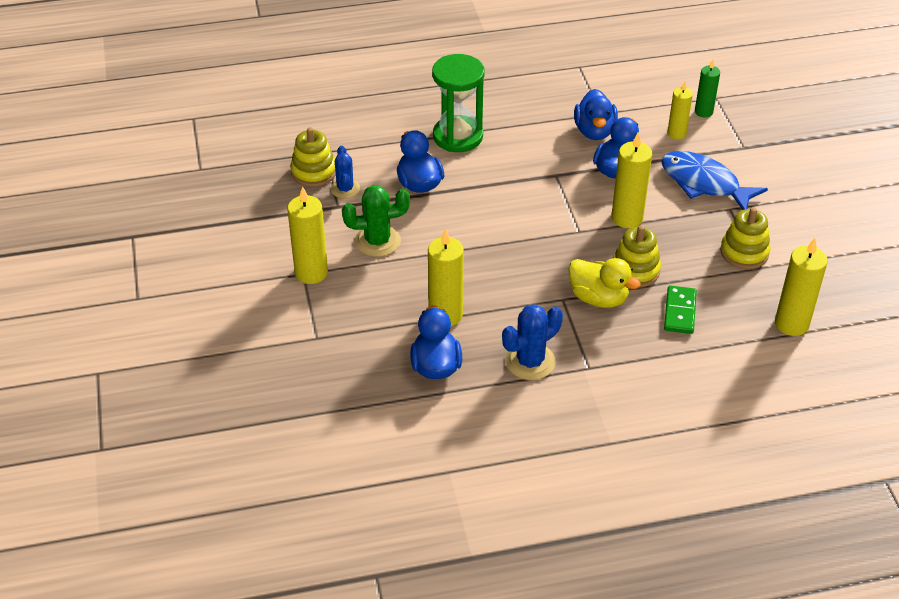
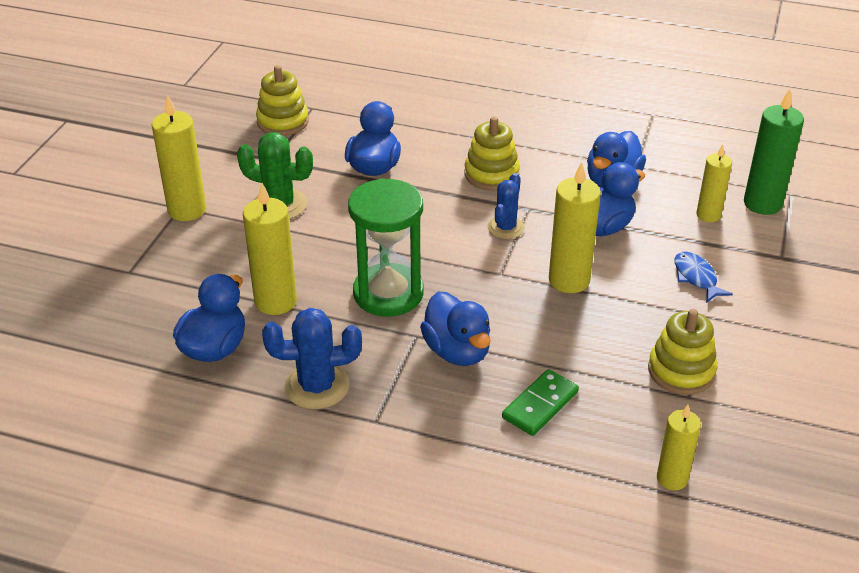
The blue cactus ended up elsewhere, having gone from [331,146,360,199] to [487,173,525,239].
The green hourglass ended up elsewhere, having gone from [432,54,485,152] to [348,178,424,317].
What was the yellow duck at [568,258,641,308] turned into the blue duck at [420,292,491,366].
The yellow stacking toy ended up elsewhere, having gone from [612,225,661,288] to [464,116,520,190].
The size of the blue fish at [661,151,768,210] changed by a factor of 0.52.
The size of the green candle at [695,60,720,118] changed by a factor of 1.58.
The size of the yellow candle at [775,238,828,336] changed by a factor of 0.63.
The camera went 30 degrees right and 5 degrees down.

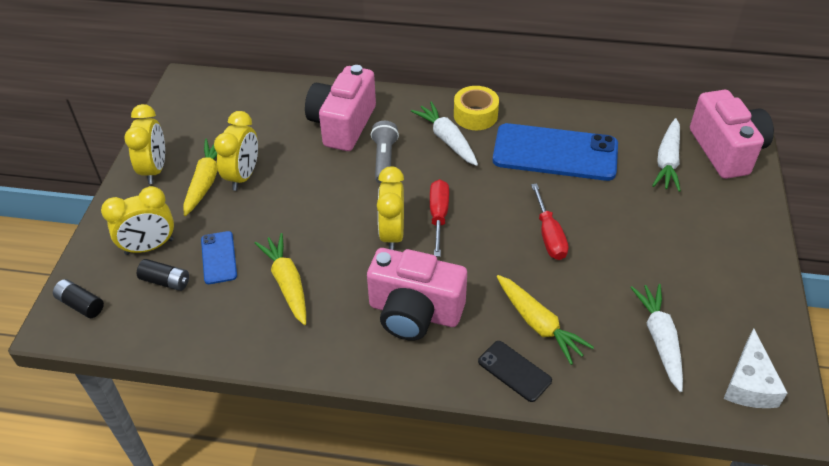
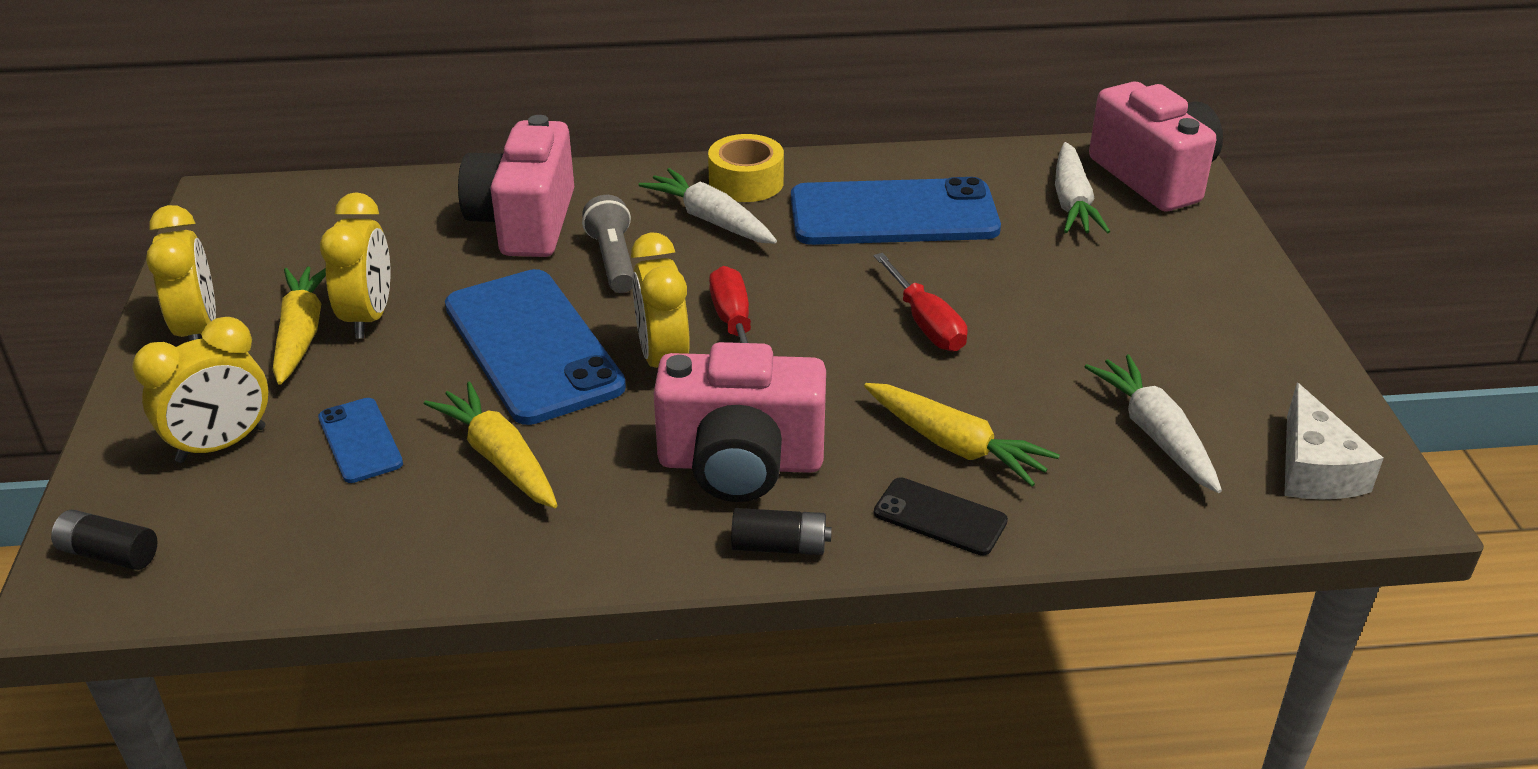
The black battery ended up elsewhere, having gone from [137,259,189,291] to [731,508,832,555].
The second view gained the blue phone at [445,269,626,425].
The camera went 15 degrees left and 10 degrees down.

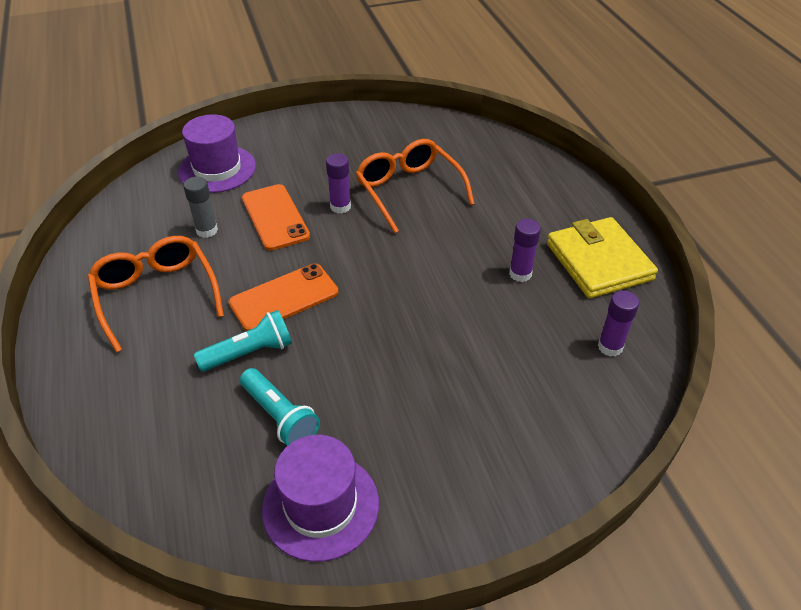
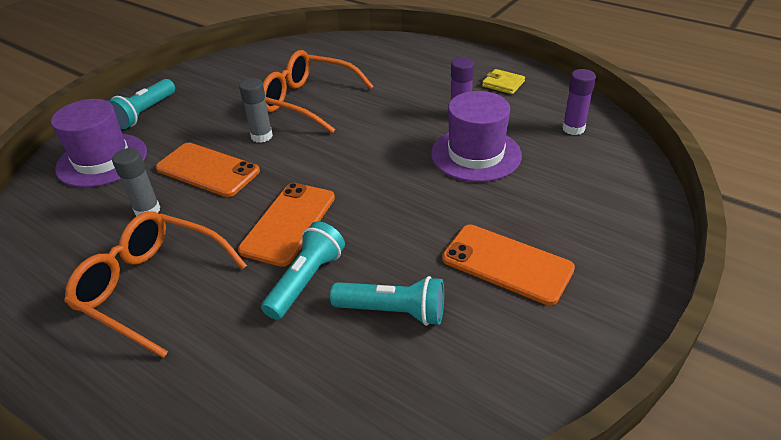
The purple hat ended up elsewhere, having gone from [262,435,379,562] to [431,91,522,182].
What was the purple glue stick at [326,153,351,213] turned into the grey glue stick at [239,78,273,143].
The size of the yellow wallet at [547,217,658,298] changed by a factor of 0.45.
The second view gained the turquoise flashlight at [108,79,175,129].
The second view gained the orange phone at [442,225,575,305].
The camera went 35 degrees left and 5 degrees down.

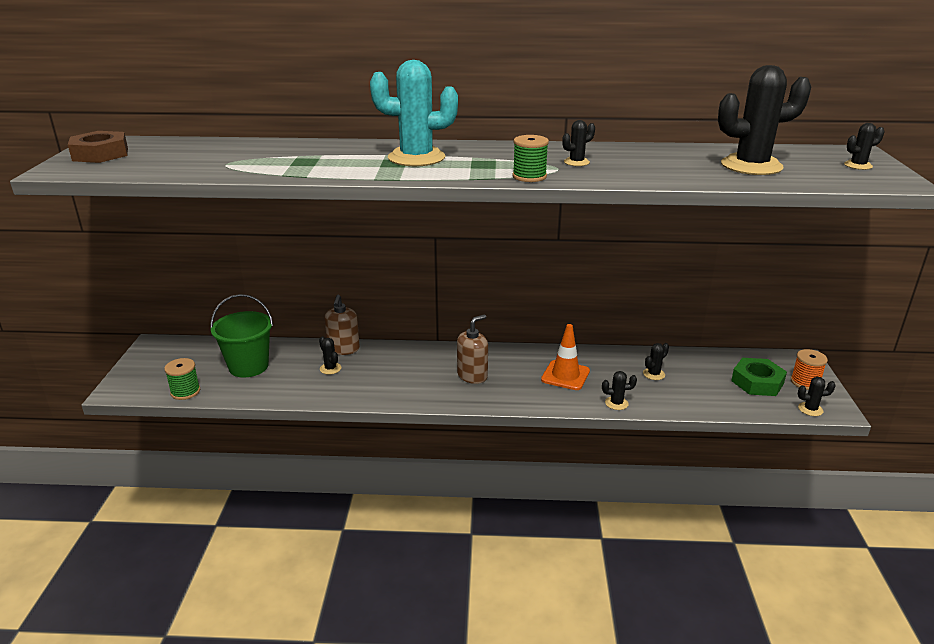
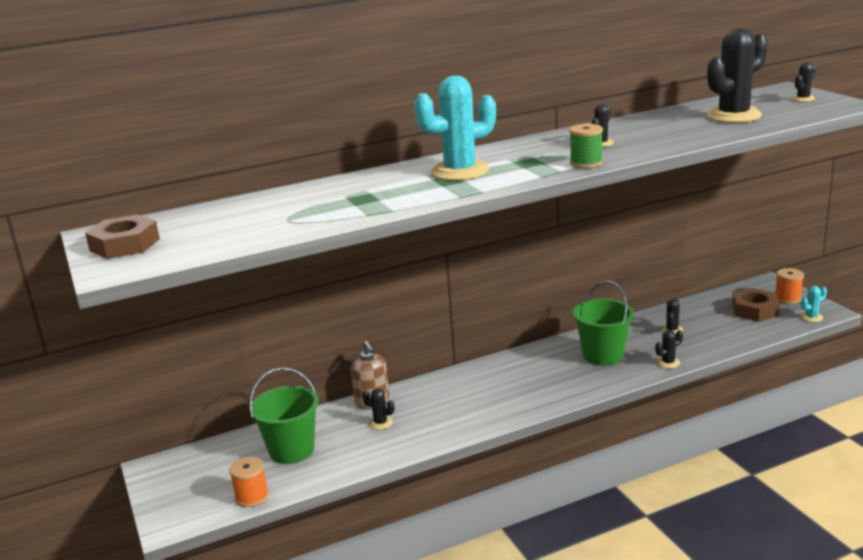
What was the green spool at [164,358,200,400] turned into the orange spool at [229,457,269,507].
The second view lost the brown soap dispenser at [457,314,488,384].
Where the orange traffic cone stood at [541,324,590,390], the green bucket came to stand at [573,281,634,365].
What was the green nut at [731,358,787,396] turned into the brown nut at [732,288,780,321].
What was the black cactus at [798,377,836,416] turned into the turquoise cactus at [800,286,827,322].
The camera went 25 degrees left and 5 degrees down.

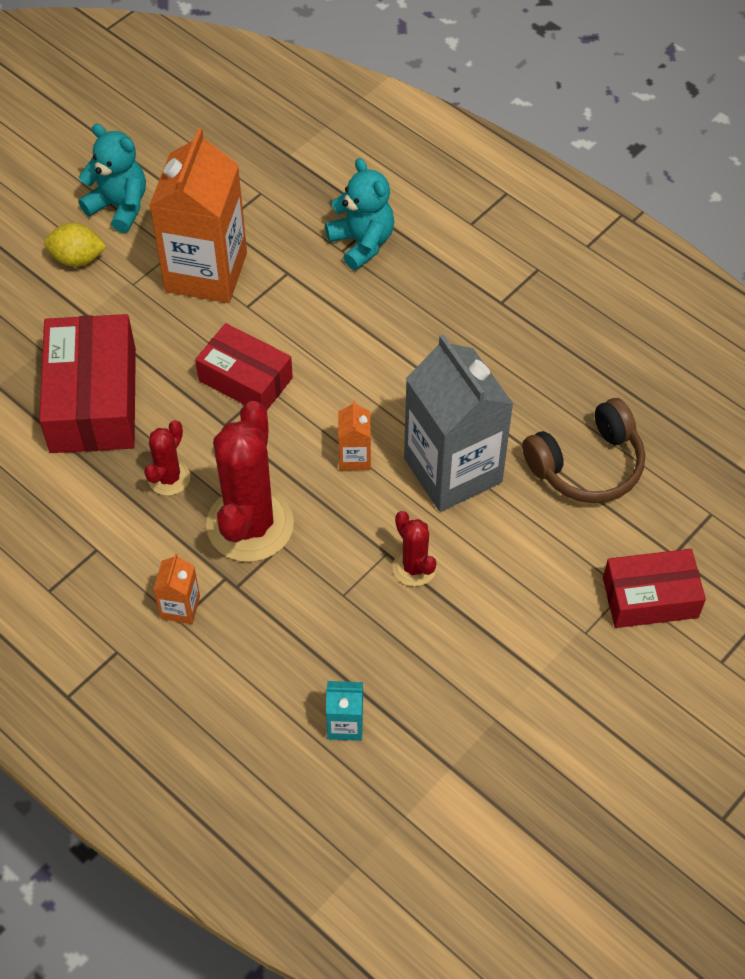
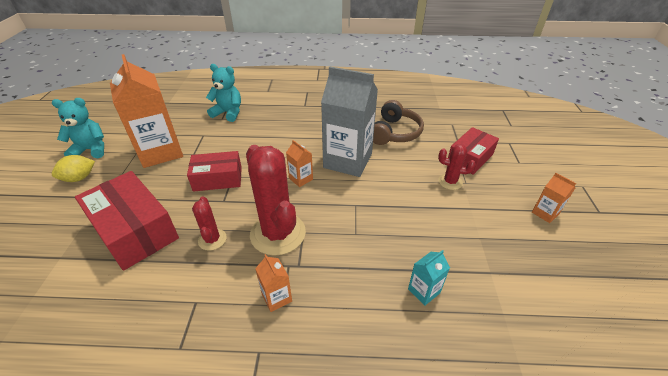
The red cactus ended up elsewhere, having gone from [393,511,437,587] to [438,144,475,190].
The second view gained the orange carton at [532,173,576,223].
The camera went 40 degrees left and 15 degrees down.

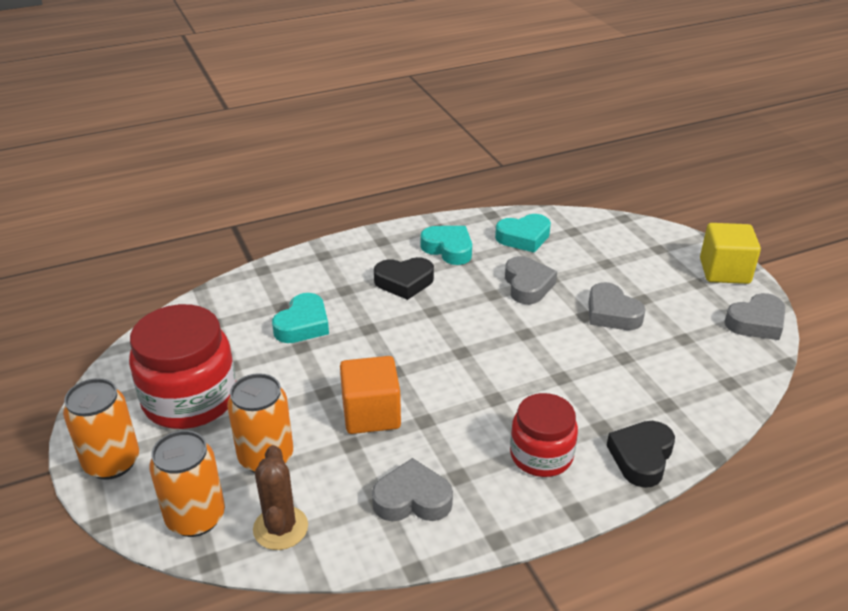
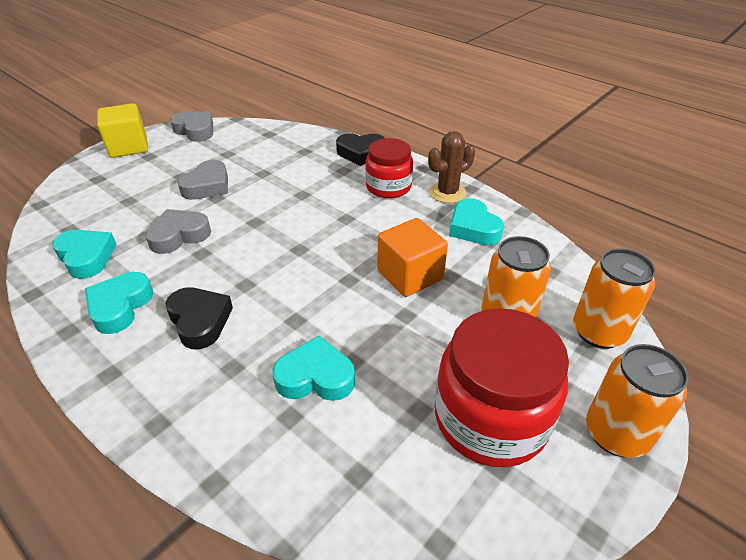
The brown cactus ended up elsewhere, having gone from [253,445,308,550] to [428,131,475,203].
What was the grey heart at [372,458,453,521] turned into the turquoise heart at [449,198,504,245].
The camera went 115 degrees left and 5 degrees up.

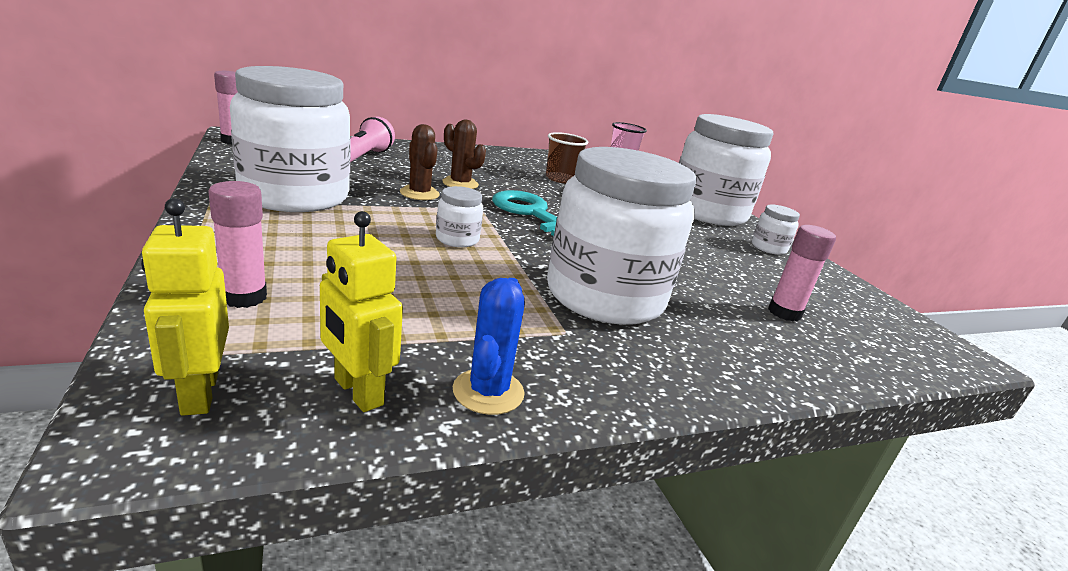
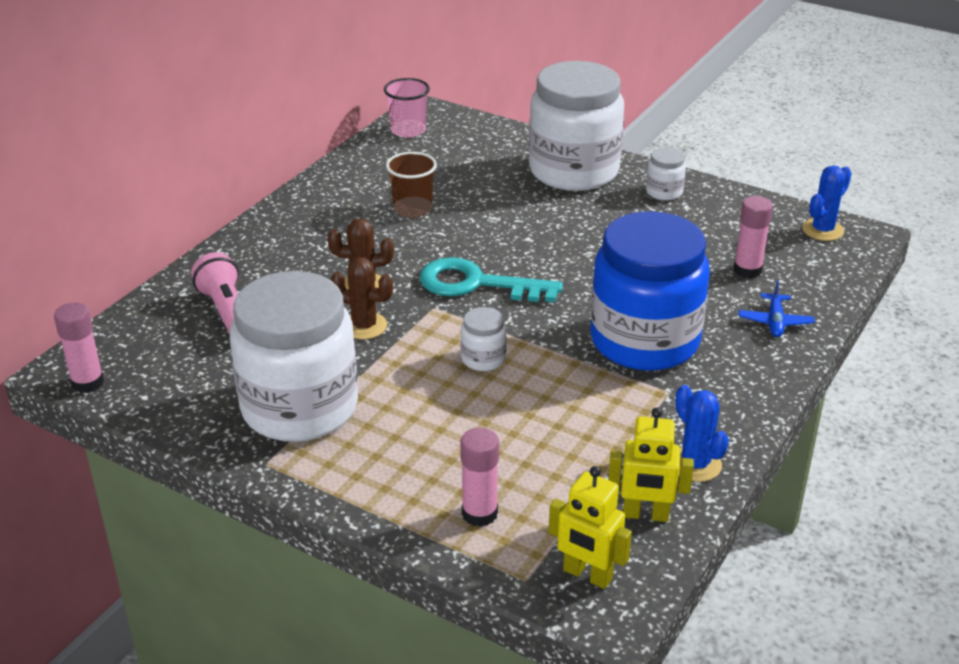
What was the white jar at [547,147,697,325] turned into the blue jar at [590,211,710,371].
The second view gained the blue plane at [739,280,815,337].
The second view gained the blue cactus at [802,165,852,241].
The camera went 35 degrees left and 10 degrees up.

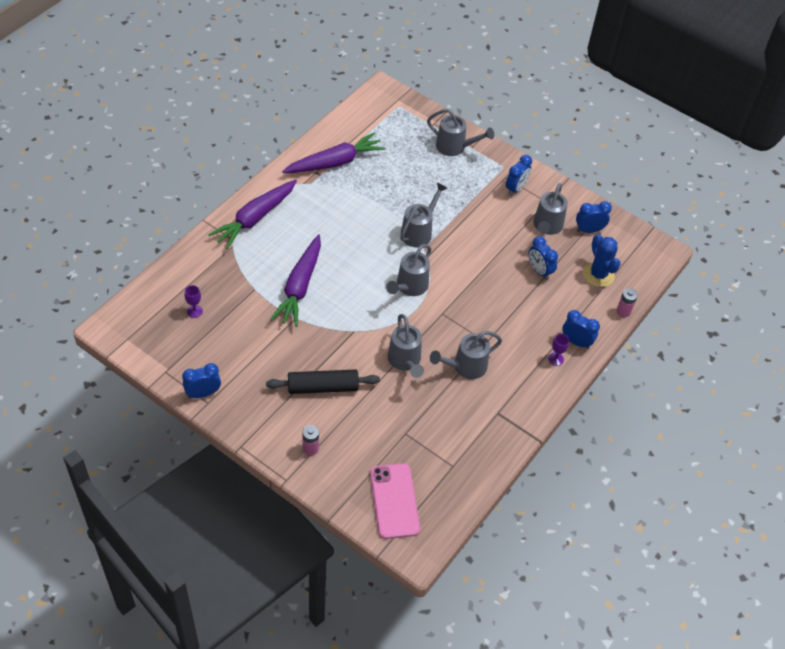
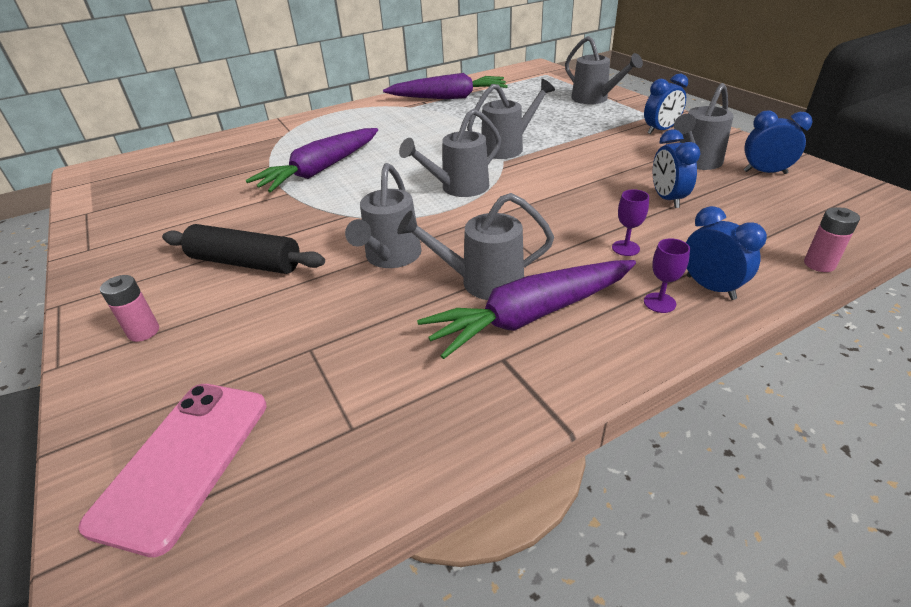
The second view lost the blue clock at [182,363,221,398].
The purple goblet ended up elsewhere, having gone from [185,285,203,318] to [612,189,649,256].
The purple carrot ended up elsewhere, having gone from [208,179,297,249] to [417,260,636,359].
The second view lost the blue cactus at [583,234,620,287].
The camera went 30 degrees right and 15 degrees down.

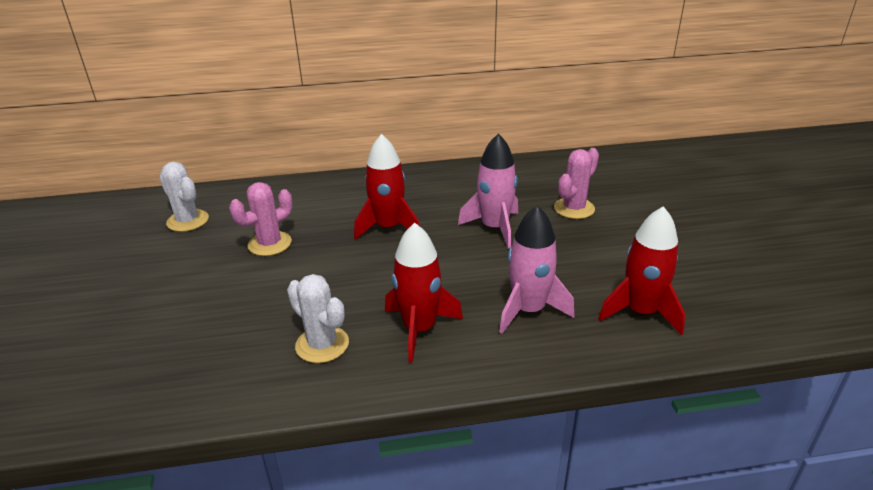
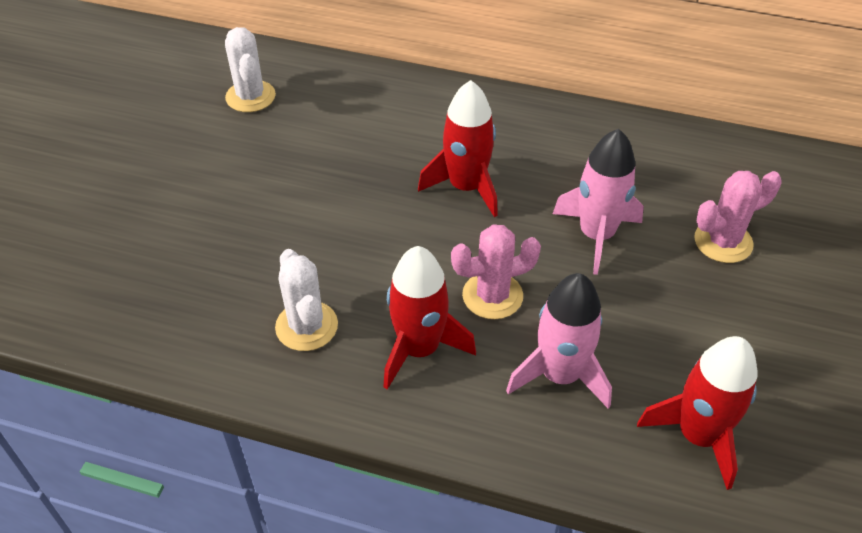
The pink cactus ended up elsewhere, having gone from [229,182,293,256] to [451,224,541,319].
The camera went 25 degrees right and 15 degrees up.

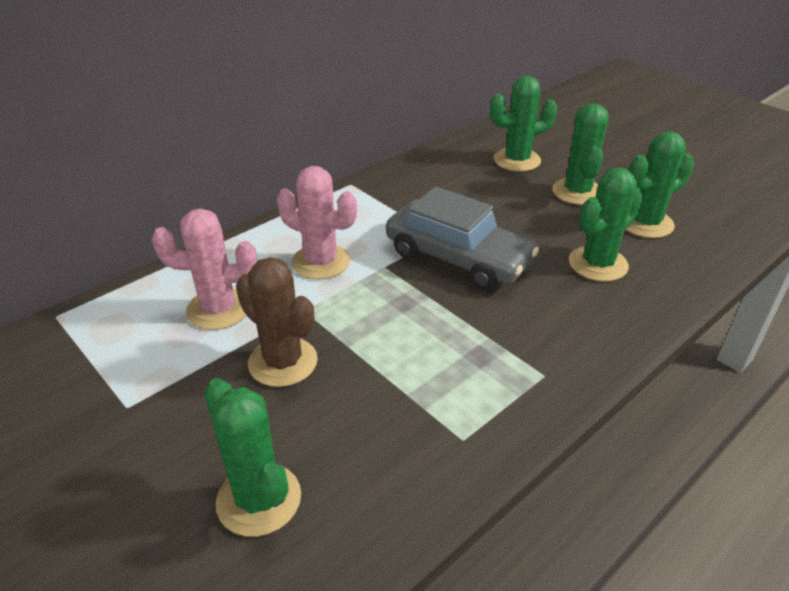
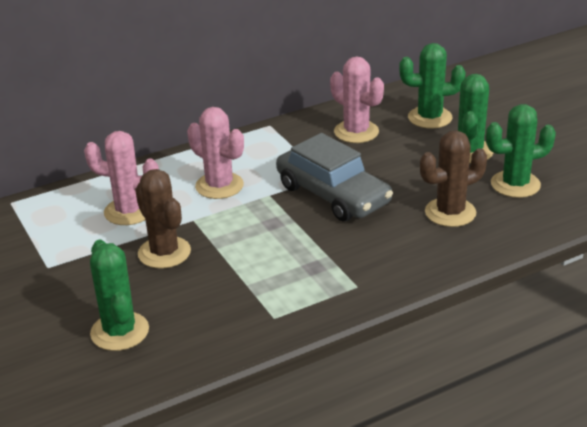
What was the green cactus at [569,168,643,281] turned into the brown cactus at [420,131,487,227].
The second view gained the pink cactus at [330,56,384,143].
The camera went 15 degrees right and 5 degrees down.

